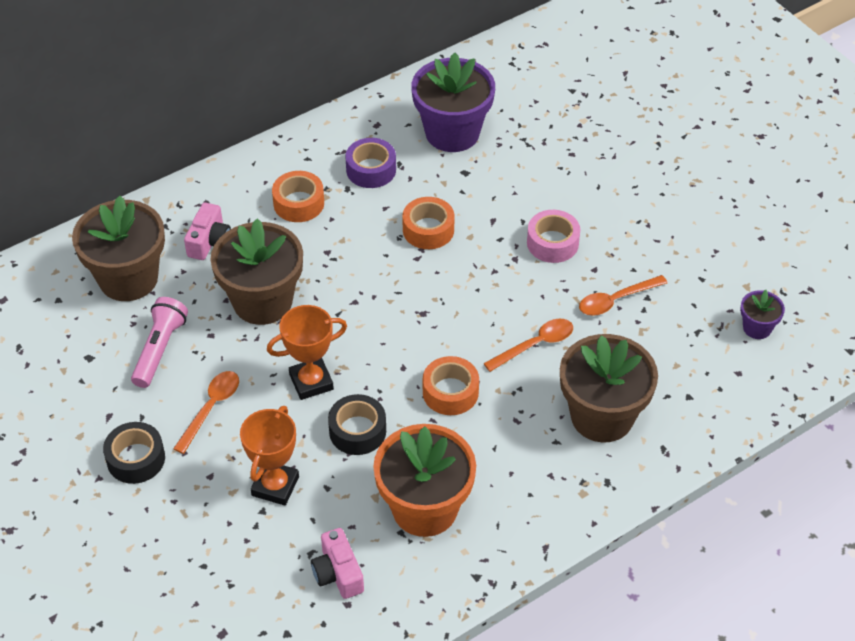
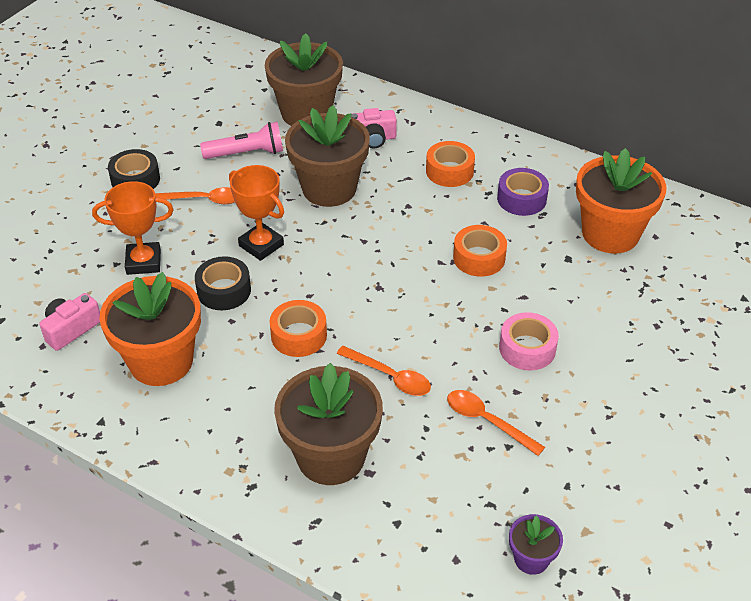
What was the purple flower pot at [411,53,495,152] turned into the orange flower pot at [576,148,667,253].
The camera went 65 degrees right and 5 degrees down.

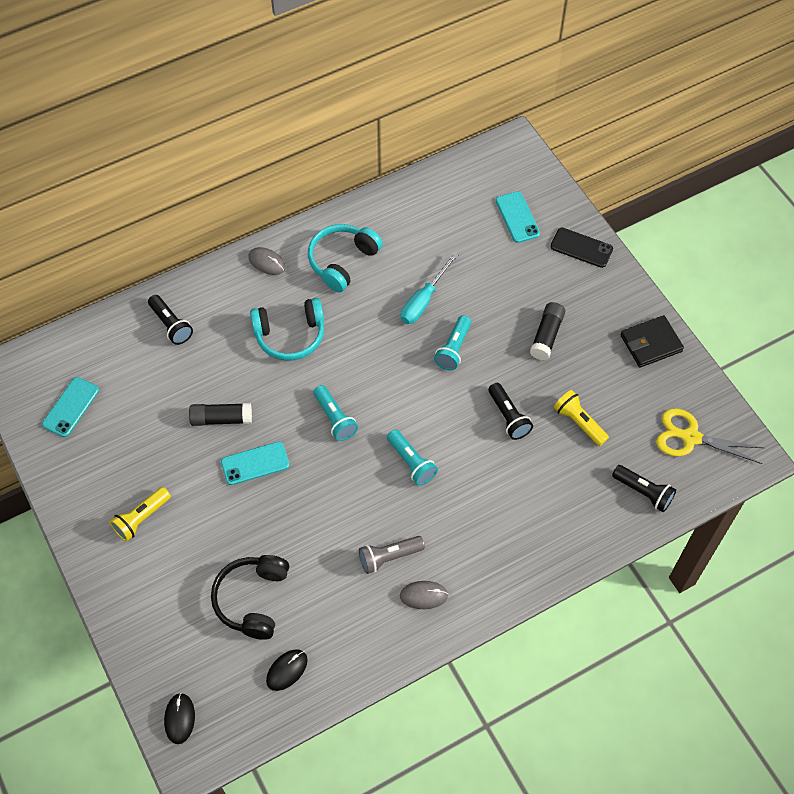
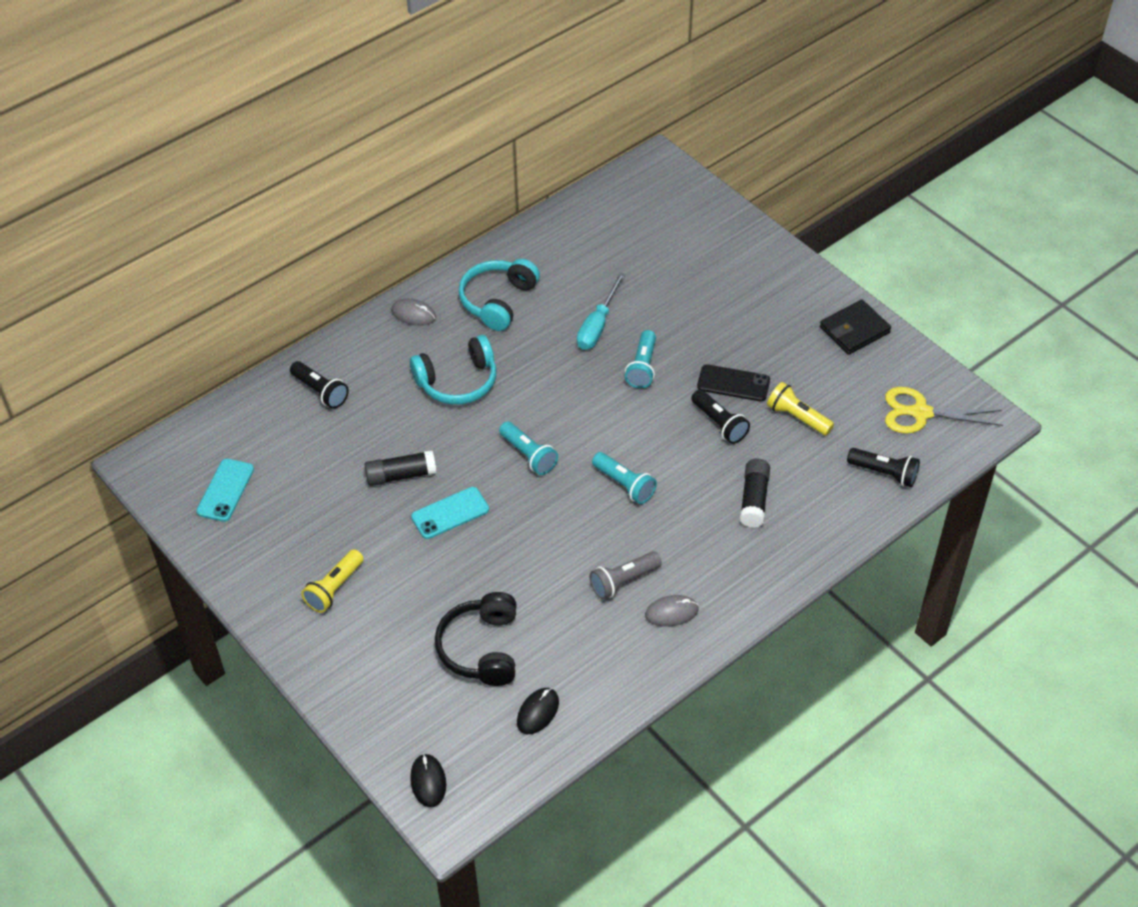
The second view lost the turquoise phone at [496,192,540,243].
The black glue stick ended up elsewhere, having gone from [530,302,565,360] to [740,459,770,528].
The black phone ended up elsewhere, having gone from [550,228,613,268] to [697,364,770,401].
The camera went 10 degrees left and 10 degrees down.

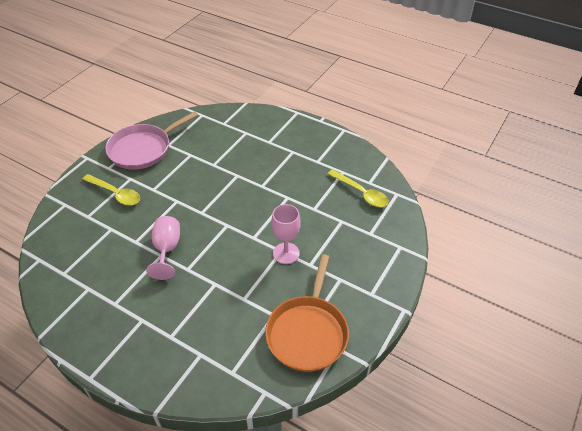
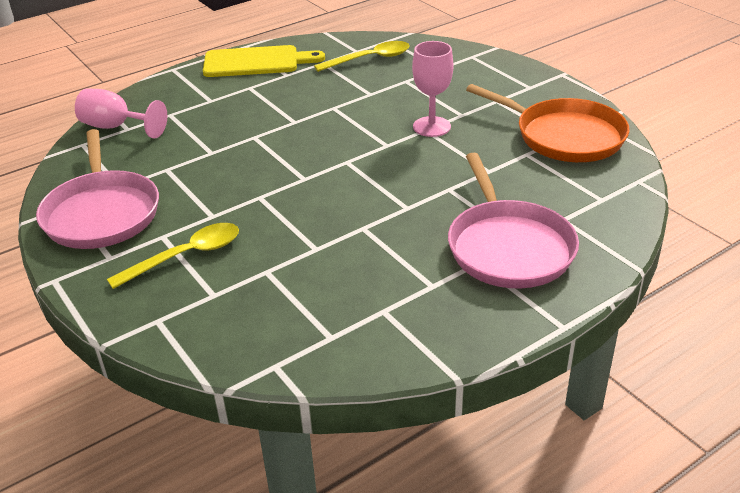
The pink goblet ended up elsewhere, having gone from [146,216,180,280] to [75,89,167,138].
The second view gained the yellow cutting board at [203,45,325,77].
The second view gained the pink pan at [448,153,579,288].
The camera went 65 degrees left and 10 degrees down.

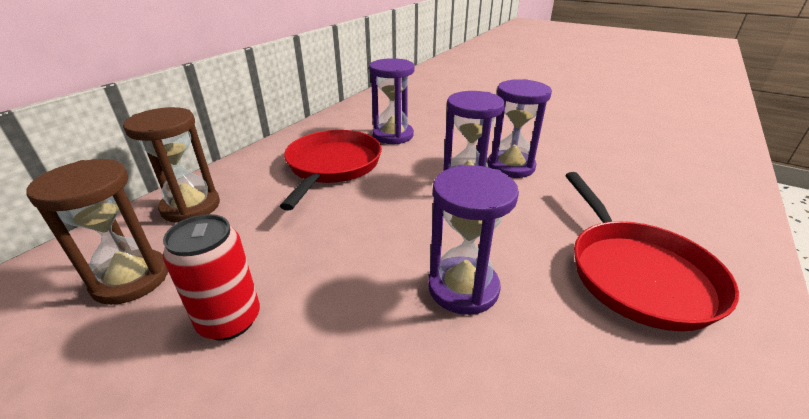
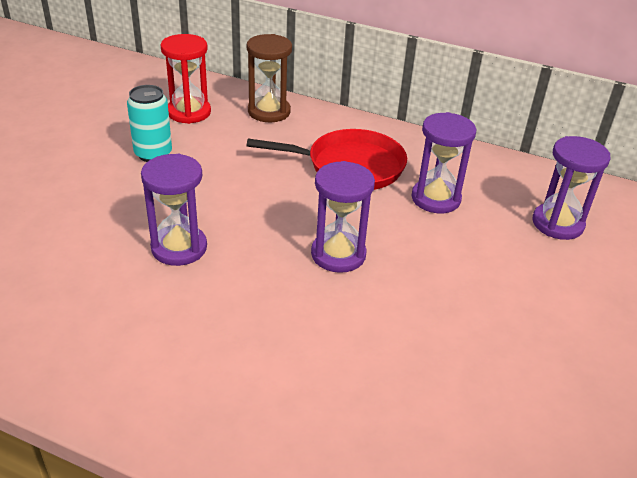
What was the brown hourglass at [26,159,168,305] turned into the red hourglass at [161,34,211,124].
What was the red can at [163,214,260,341] turned into the turquoise can at [127,85,172,162].
The purple hourglass ended up elsewhere, having gone from [488,79,552,178] to [532,136,611,240].
The second view lost the red pan at [565,172,739,331].
The camera went 80 degrees right and 5 degrees up.

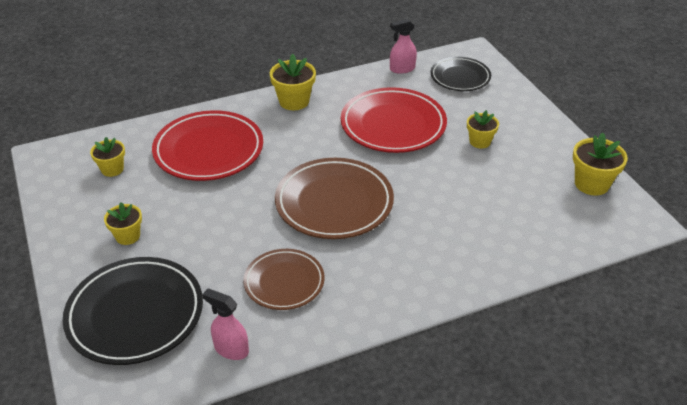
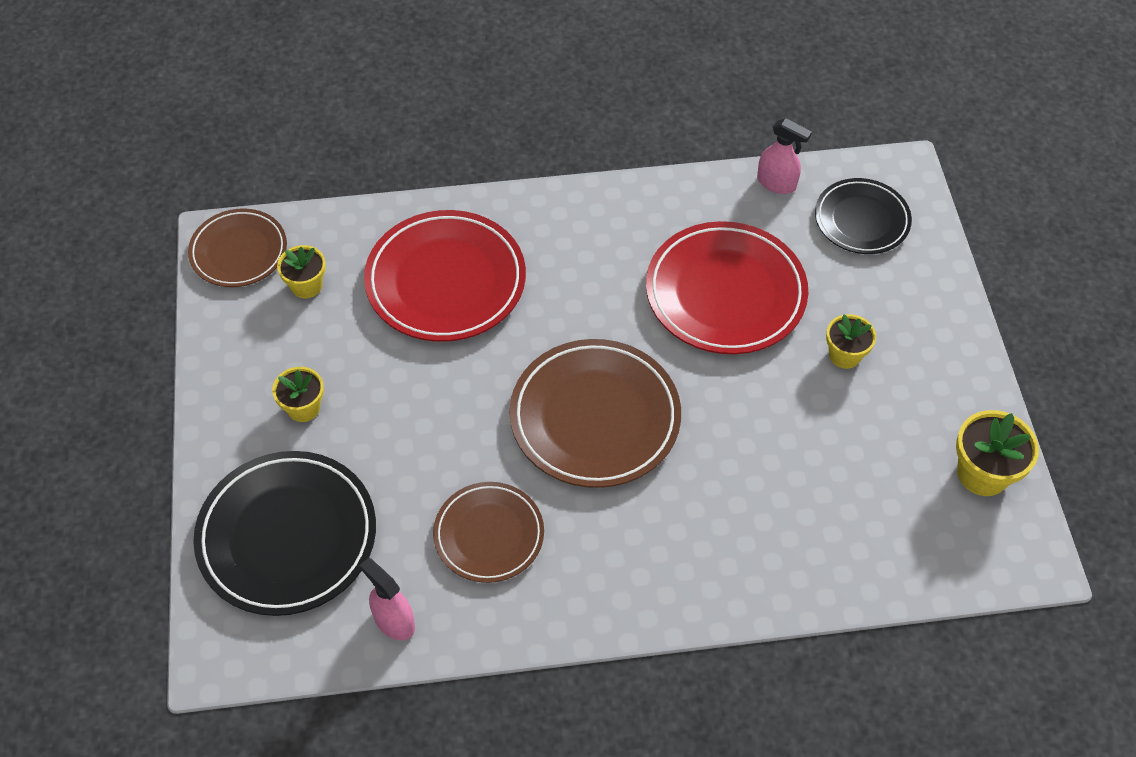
The second view lost the yellow flower pot at [270,54,316,110].
The pink spray bottle at [390,19,417,74] ended up facing another way, 150 degrees counterclockwise from before.
The second view gained the brown plate at [188,208,287,287].
The camera went 15 degrees right and 15 degrees up.

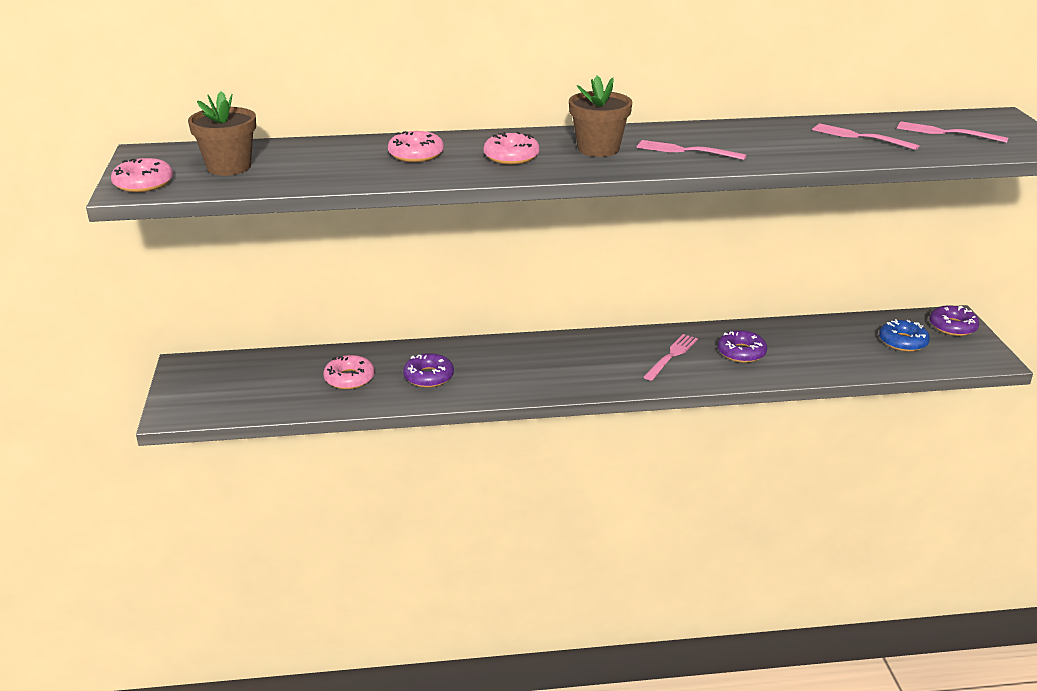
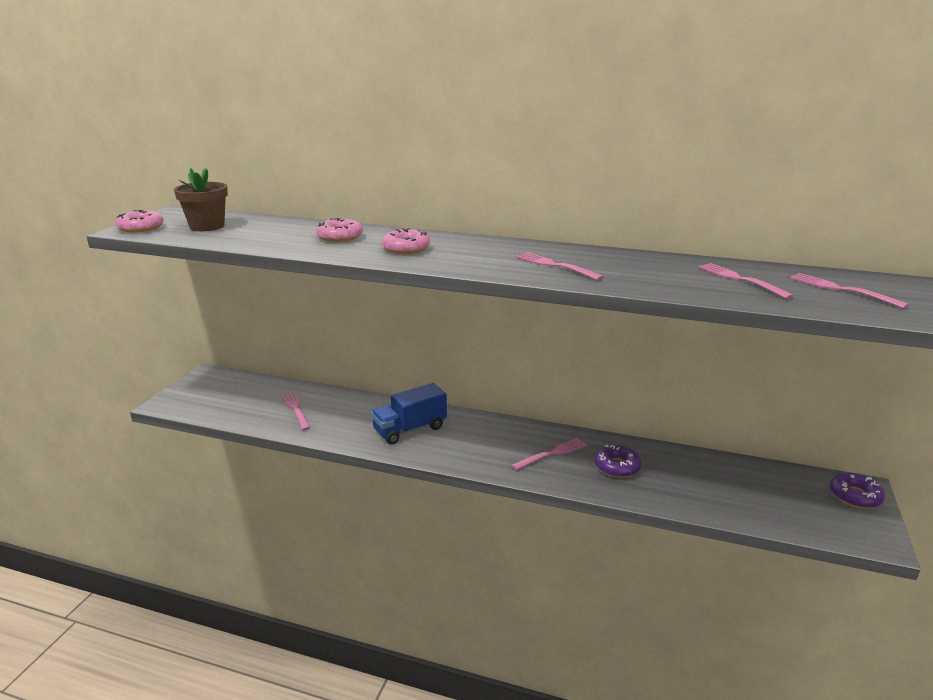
Where the pink donut stood at [323,355,375,389], the pink fork came to stand at [281,391,311,430].
The second view lost the purple donut at [403,353,454,387].
The second view lost the brown flower pot at [569,76,632,157].
The second view lost the blue donut at [879,319,930,352].
The second view gained the blue truck at [371,383,447,444].
The camera went 25 degrees right and 5 degrees down.

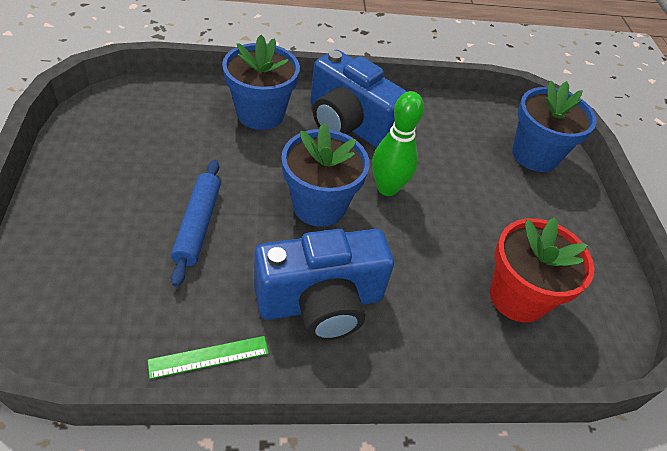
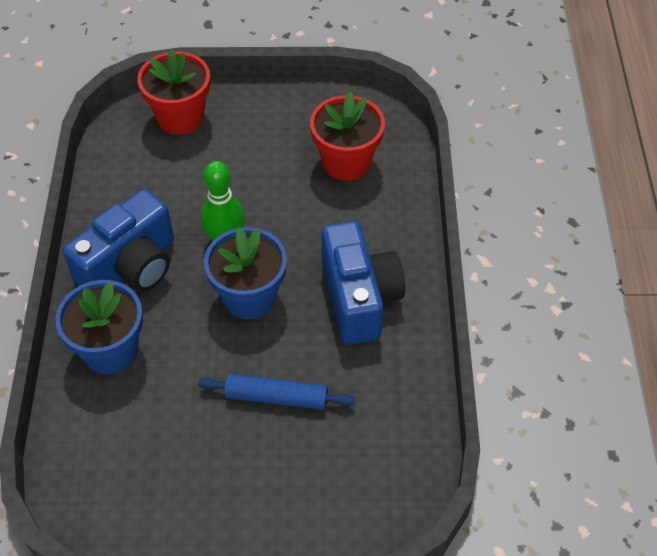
The second view lost the green ruler at [148,336,269,379].
What was the blue flower pot at [512,80,597,172] turned into the red flower pot at [137,49,210,135].
The camera went 80 degrees left and 5 degrees up.

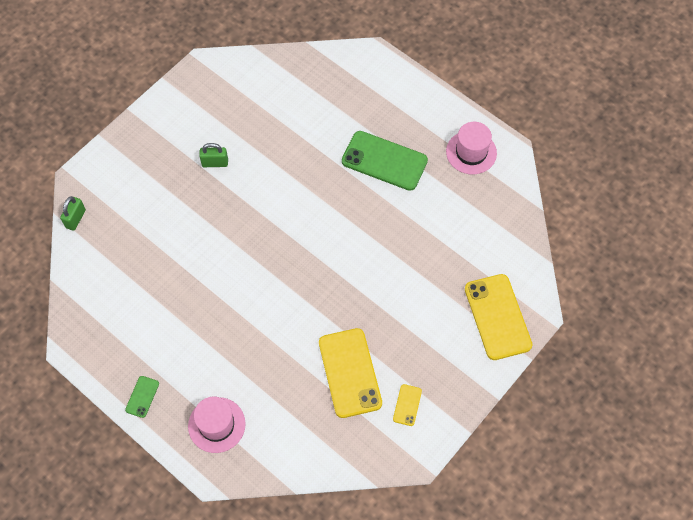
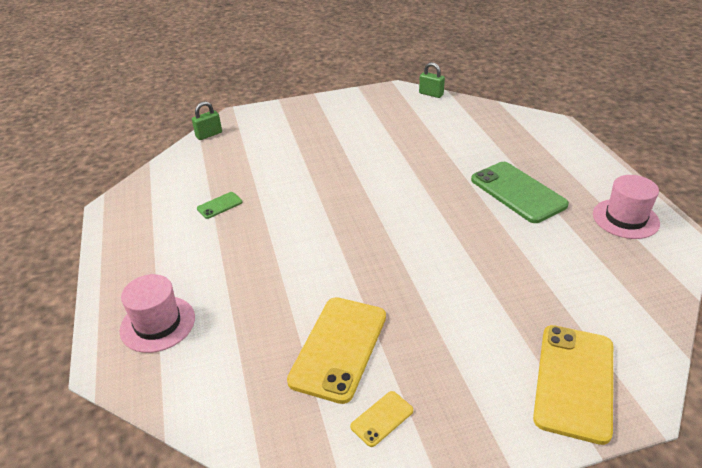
The green phone ended up elsewhere, having gone from [125,376,159,418] to [197,192,243,219].
The green padlock ended up elsewhere, having gone from [199,143,228,167] to [419,62,445,98].
The camera went 35 degrees right and 25 degrees down.

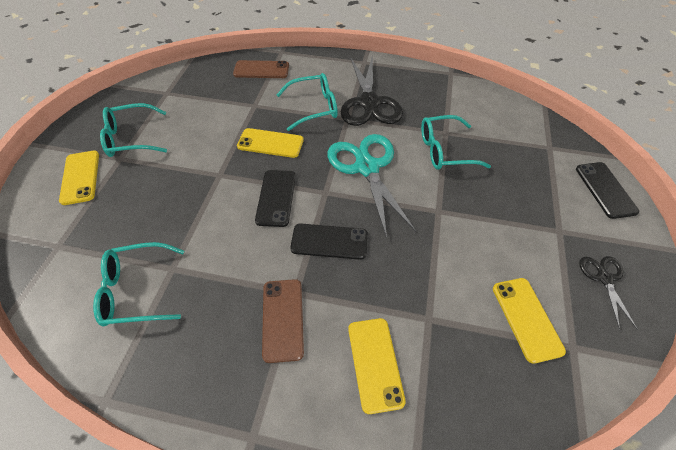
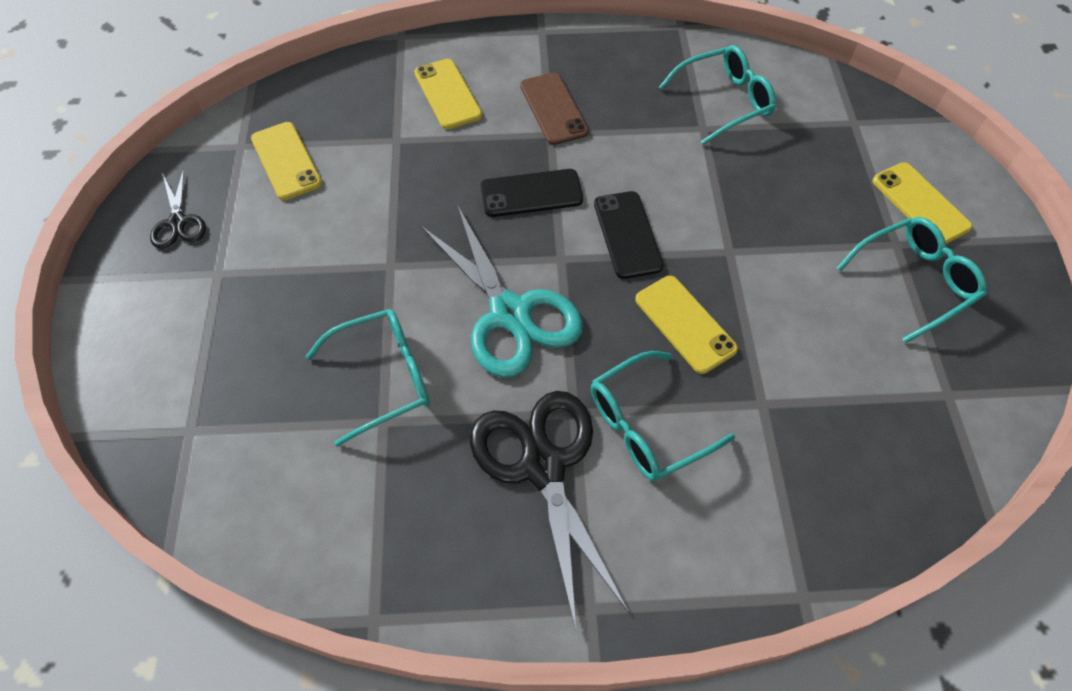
The second view lost the brown phone at [233,60,289,78].
The yellow phone at [237,128,304,158] ended up facing another way, 60 degrees clockwise from before.
The second view lost the black phone at [576,162,639,219].
The camera went 165 degrees right and 5 degrees up.

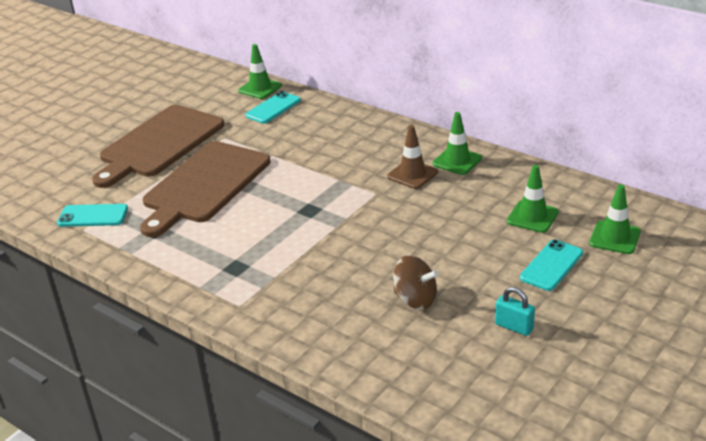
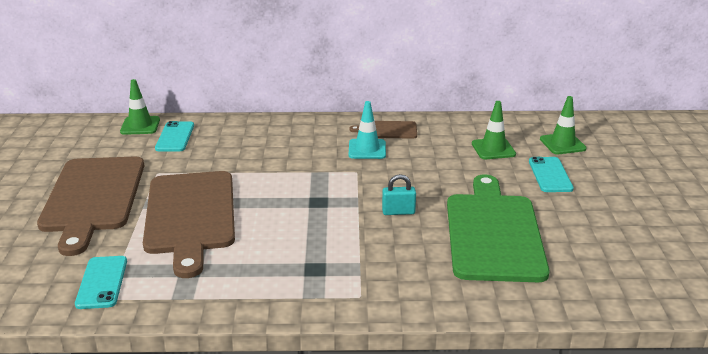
The turquoise phone at [57,204,128,227] ended up facing another way, 60 degrees counterclockwise from before.
What was the brown traffic cone at [387,125,438,189] turned into the turquoise traffic cone at [349,101,386,159].
Where the brown spinning top stood at [393,255,439,310], the green cutting board came to stand at [447,174,550,282].
Where the green traffic cone stood at [433,112,482,175], the brown cutting board came to stand at [350,121,417,139].
The turquoise padlock ended up elsewhere, having gone from [495,287,535,336] to [382,174,416,215].
The camera went 40 degrees left and 5 degrees down.

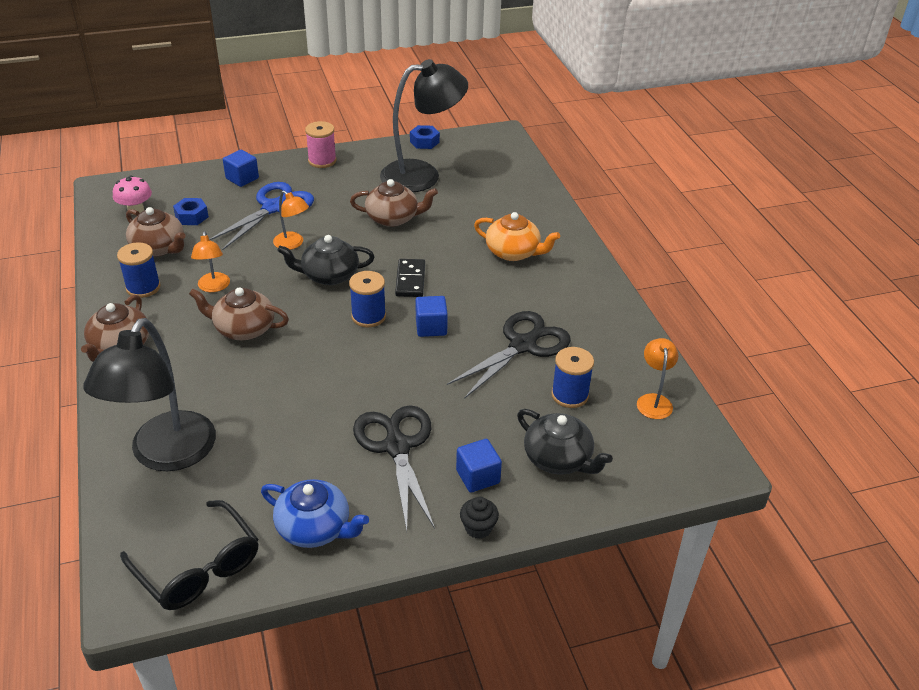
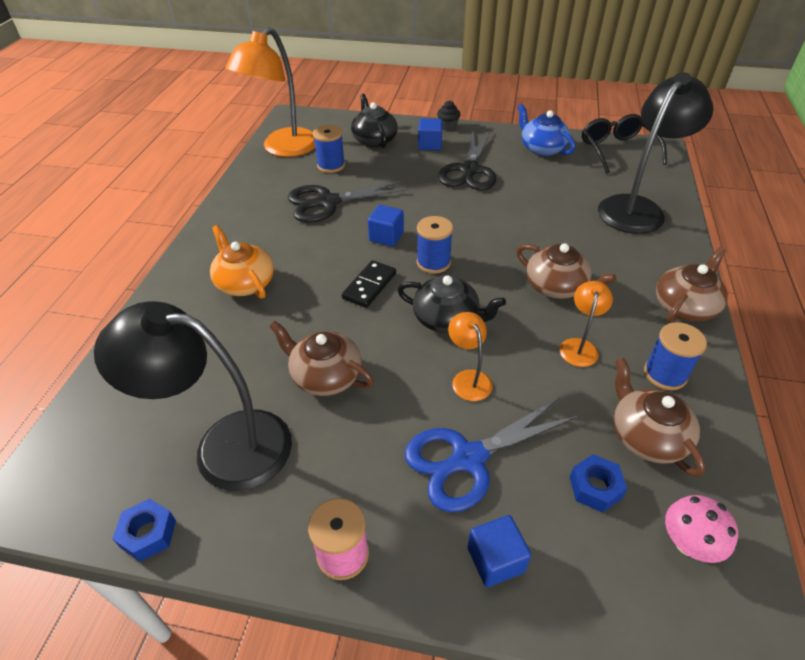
The size of the orange lamp at [637,338,679,419] changed by a factor of 2.15.
The camera went 150 degrees left and 5 degrees up.

